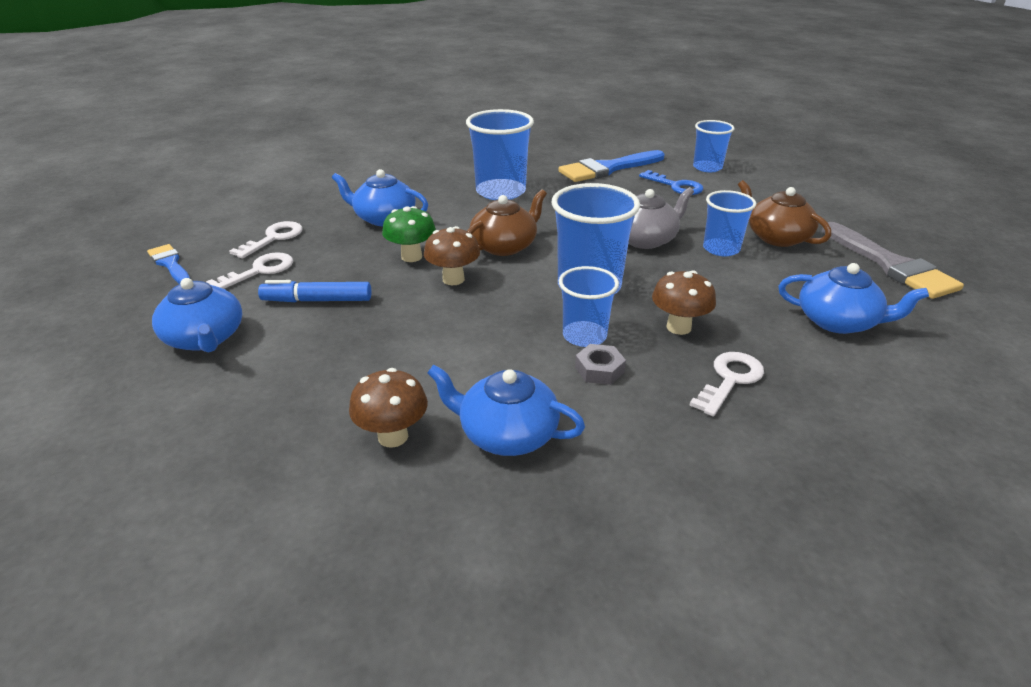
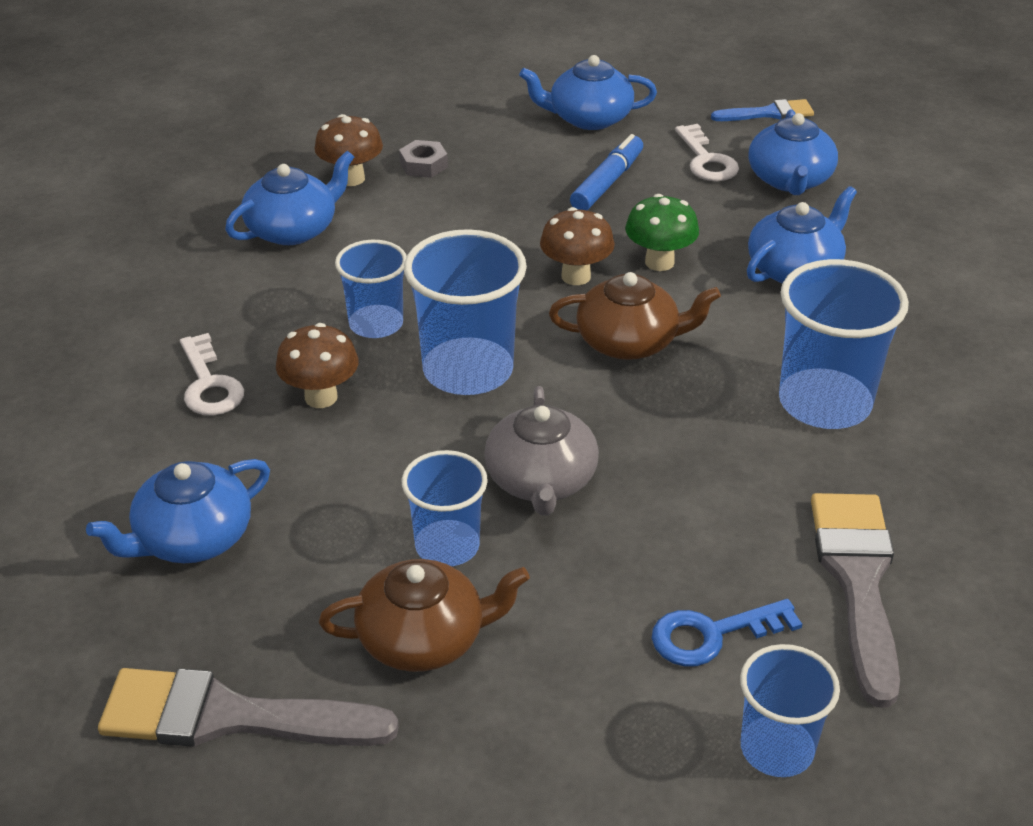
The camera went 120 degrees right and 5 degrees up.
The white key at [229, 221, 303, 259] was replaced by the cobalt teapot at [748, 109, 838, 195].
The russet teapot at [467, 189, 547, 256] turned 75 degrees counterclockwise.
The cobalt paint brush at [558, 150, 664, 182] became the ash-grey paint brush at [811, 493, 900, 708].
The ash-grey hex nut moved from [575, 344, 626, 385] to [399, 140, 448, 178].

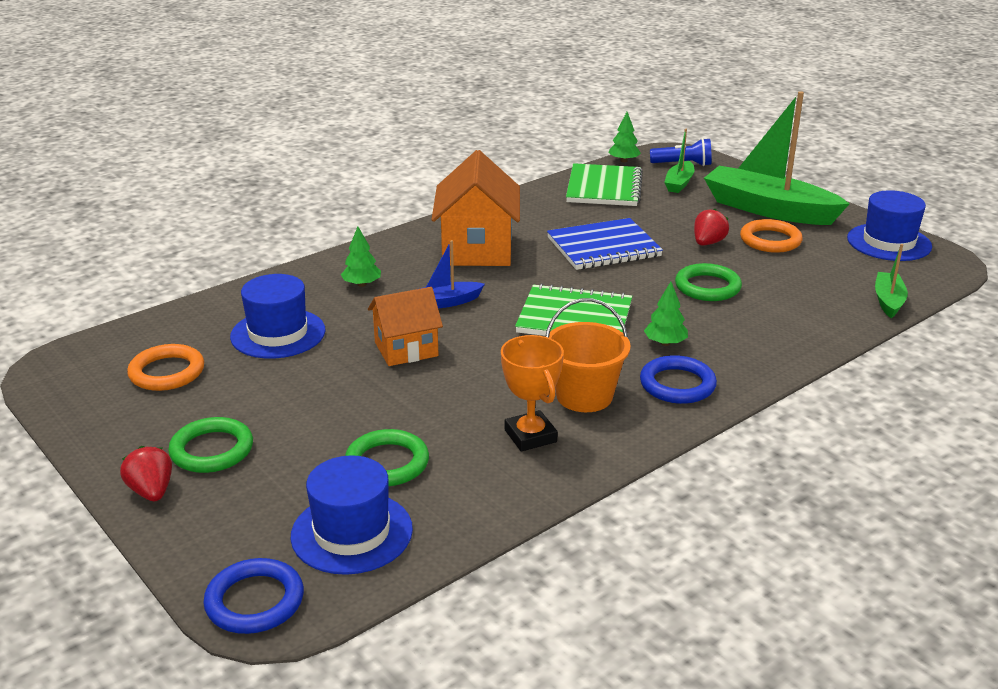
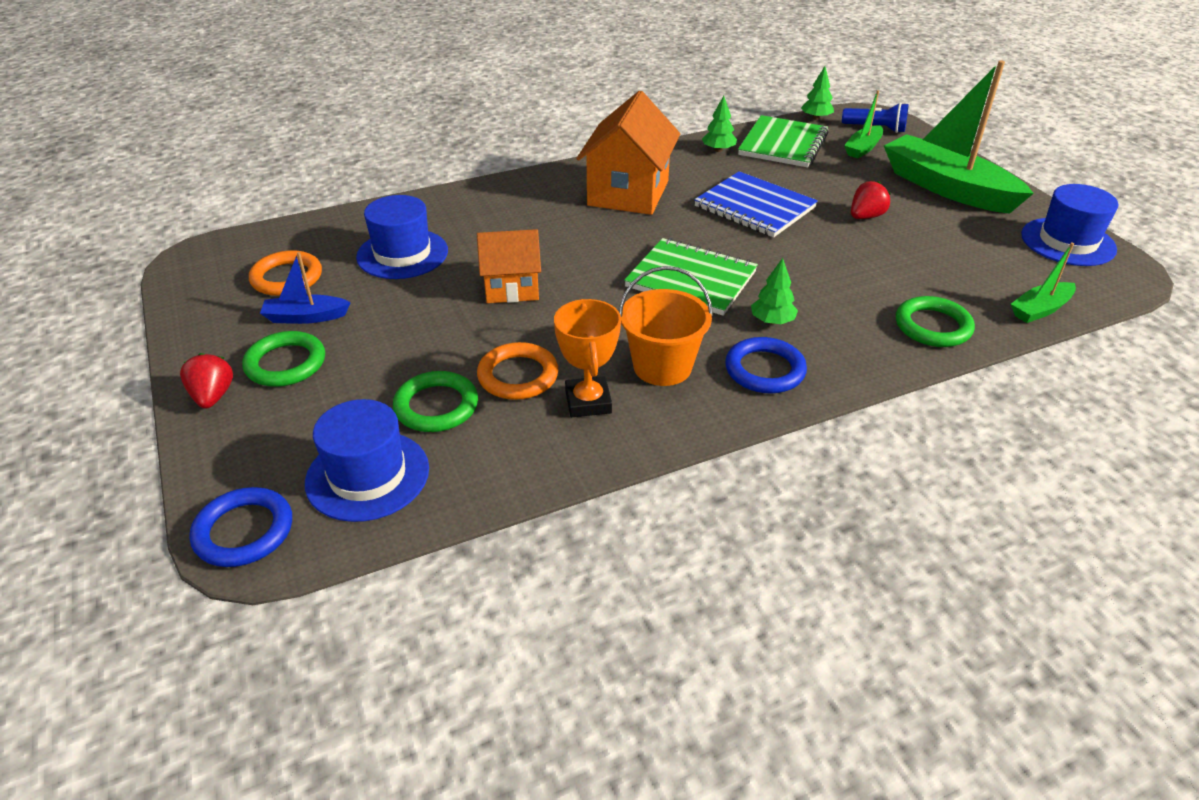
The camera went 15 degrees right and 10 degrees up.
The emerald fir tree moved from [341, 226, 381, 287] to [702, 96, 737, 152].
The cobalt sailboat moved from [420, 240, 485, 308] to [260, 252, 351, 324].
The cobalt notepad at [547, 218, 663, 270] turned 45 degrees clockwise.
The emerald torus moved from [675, 263, 742, 301] to [896, 296, 975, 347].
The orange-coloured torus moved from [740, 219, 803, 253] to [477, 342, 558, 400].
The emerald sailboat at [875, 244, 908, 318] turned 150 degrees counterclockwise.

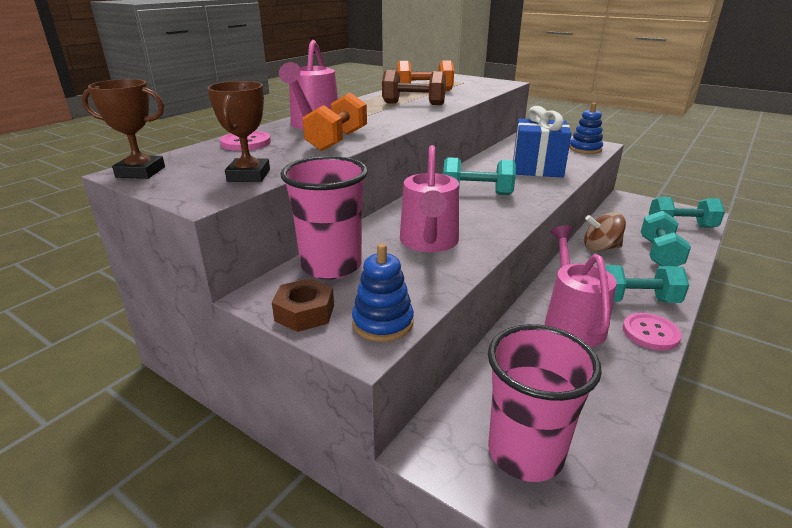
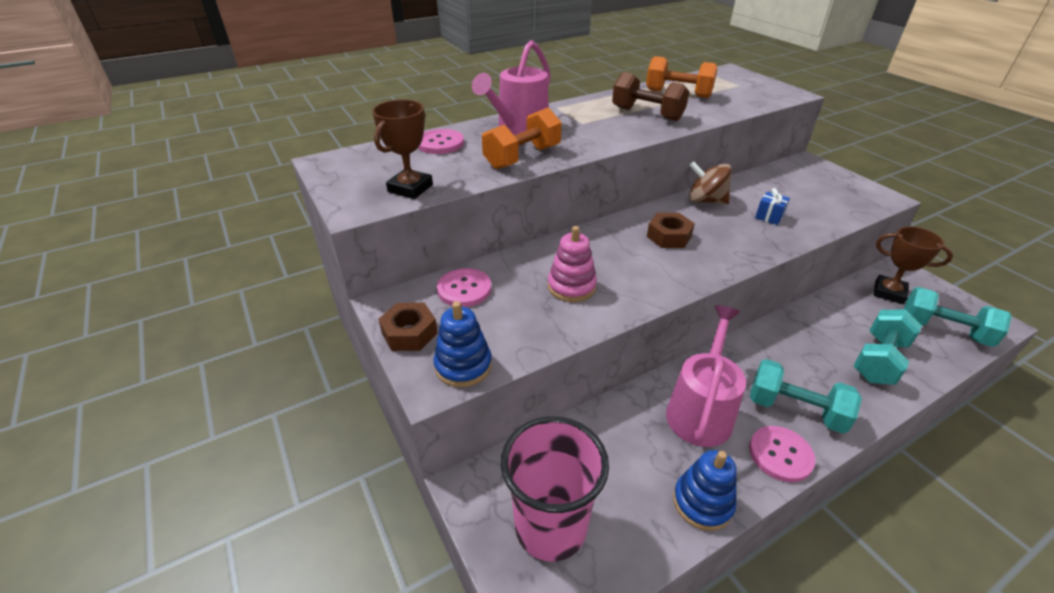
The camera went 25 degrees right and 10 degrees up.
The russet award cup moved from [82, 79, 165, 179] to [874, 226, 953, 304].
The rose-pink beaker at [281, 156, 368, 280] was replaced by the rose-pink shirt button at [437, 268, 491, 307].
The rose-pink sprinkling can at [400, 145, 459, 252] was replaced by the rose-pink stacking rings at [548, 226, 597, 302].
The aqua free weight at [443, 157, 516, 195] was replaced by the russet hex nut at [647, 213, 695, 248].
The cobalt gift at [513, 106, 572, 178] changed to 0.40 times the size.
The cobalt stacking rings moved from [569, 103, 603, 154] to [673, 450, 737, 531].
The russet spinning top moved from [584, 212, 626, 252] to [689, 161, 732, 204].

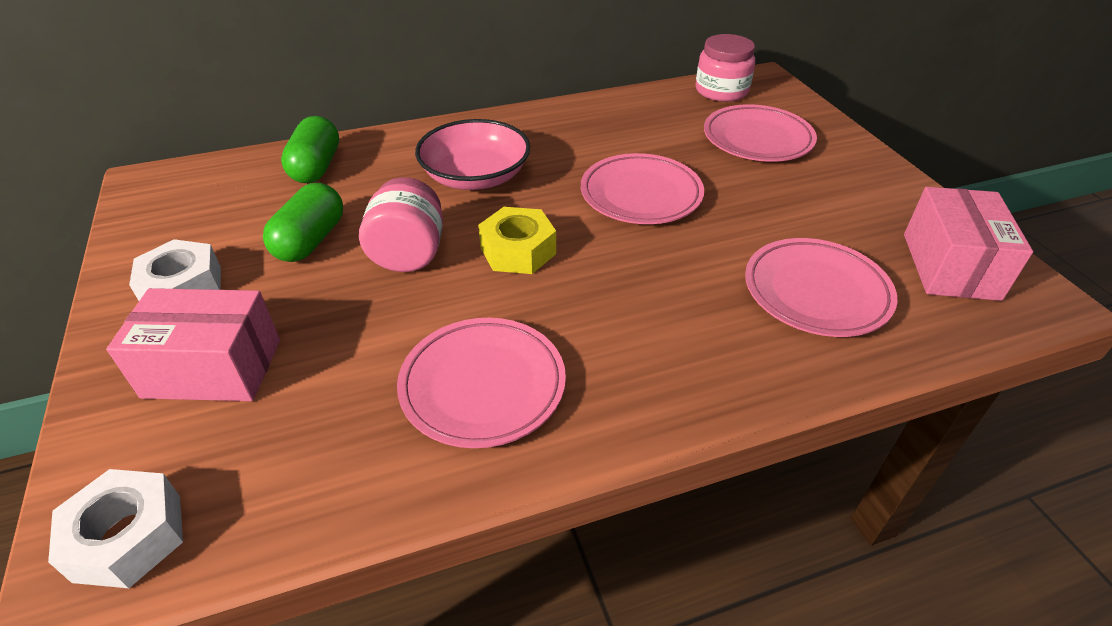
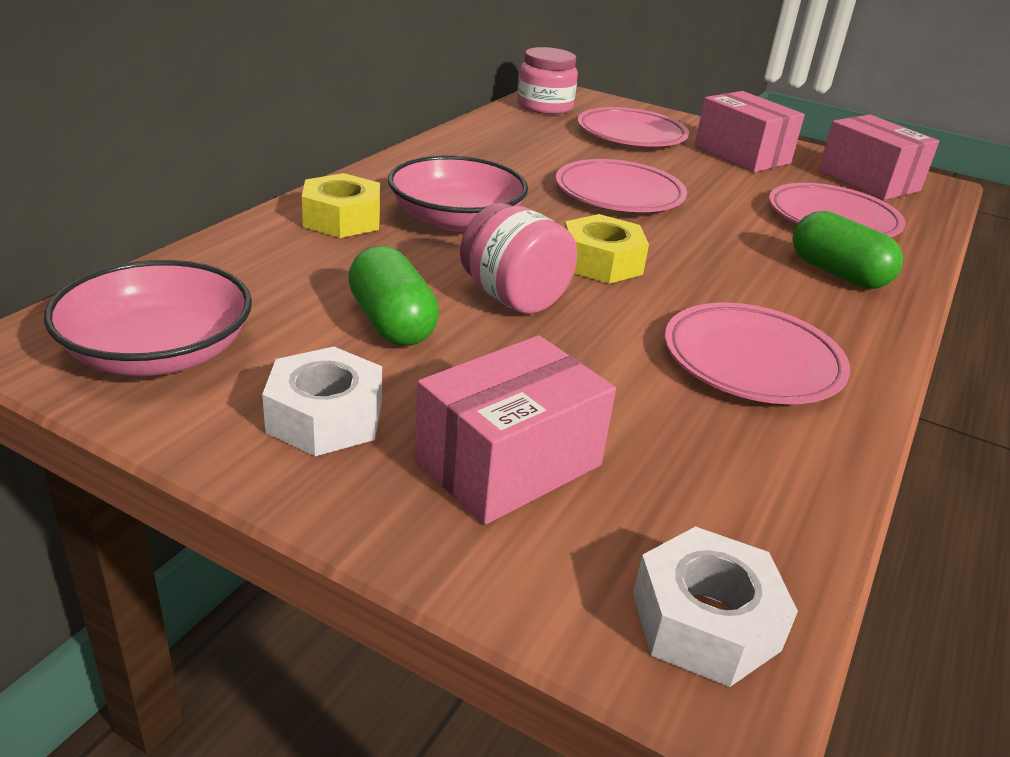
The camera went 45 degrees left and 10 degrees down.
The emerald capsule moved from [281, 116, 339, 183] to [793, 211, 903, 289].
The rose-pink bowl at [44, 260, 252, 376] appeared.
The yellow hex nut at [302, 173, 380, 238] appeared.
The rose-pink parcel at [695, 91, 805, 172] appeared.

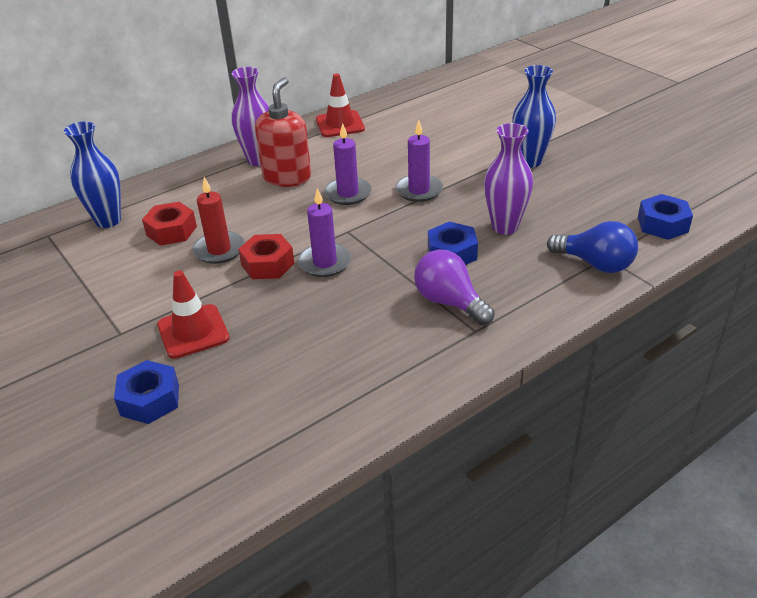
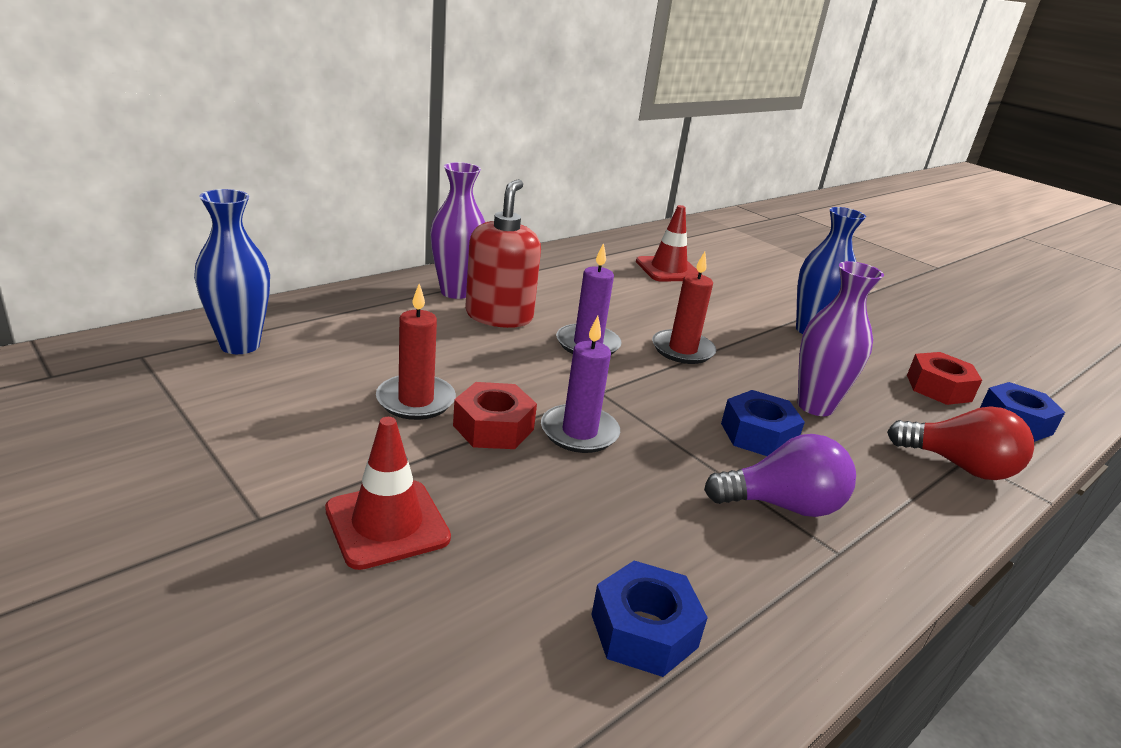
The camera went 10 degrees left and 10 degrees down.
The cobalt hex nut moved from [114, 360, 179, 424] to [591, 561, 708, 677].
The scarlet hex nut moved from [142, 202, 197, 246] to [907, 352, 982, 405].
The scarlet traffic cone moved from [316, 74, 365, 137] to [636, 205, 702, 282].
The royal purple candle at [395, 120, 443, 202] became the scarlet candle at [652, 252, 716, 364].
The royal purple bulb at [414, 250, 495, 325] turned 135 degrees clockwise.
The cobalt bulb at [547, 221, 638, 273] became the scarlet bulb at [887, 406, 1034, 480].

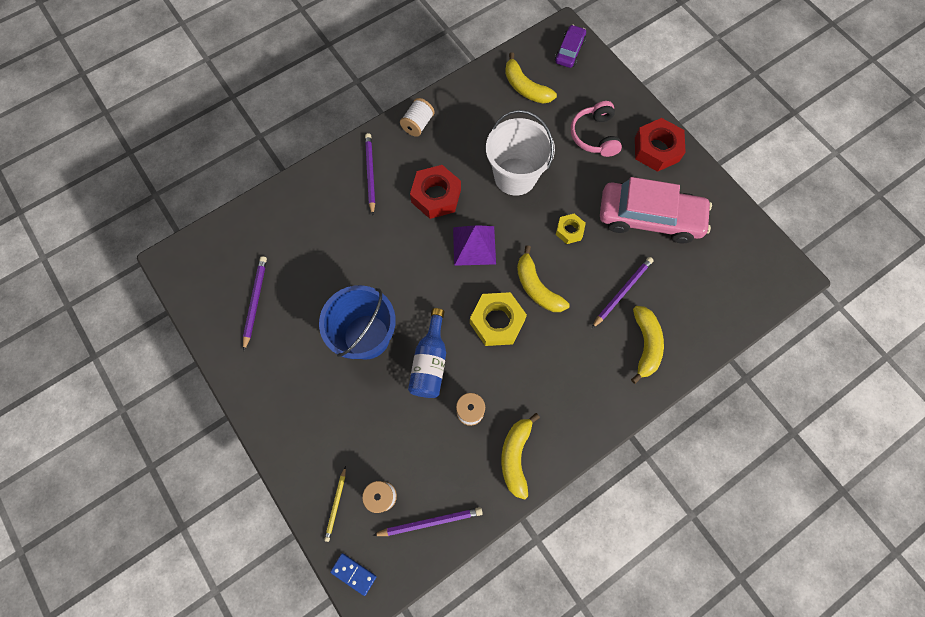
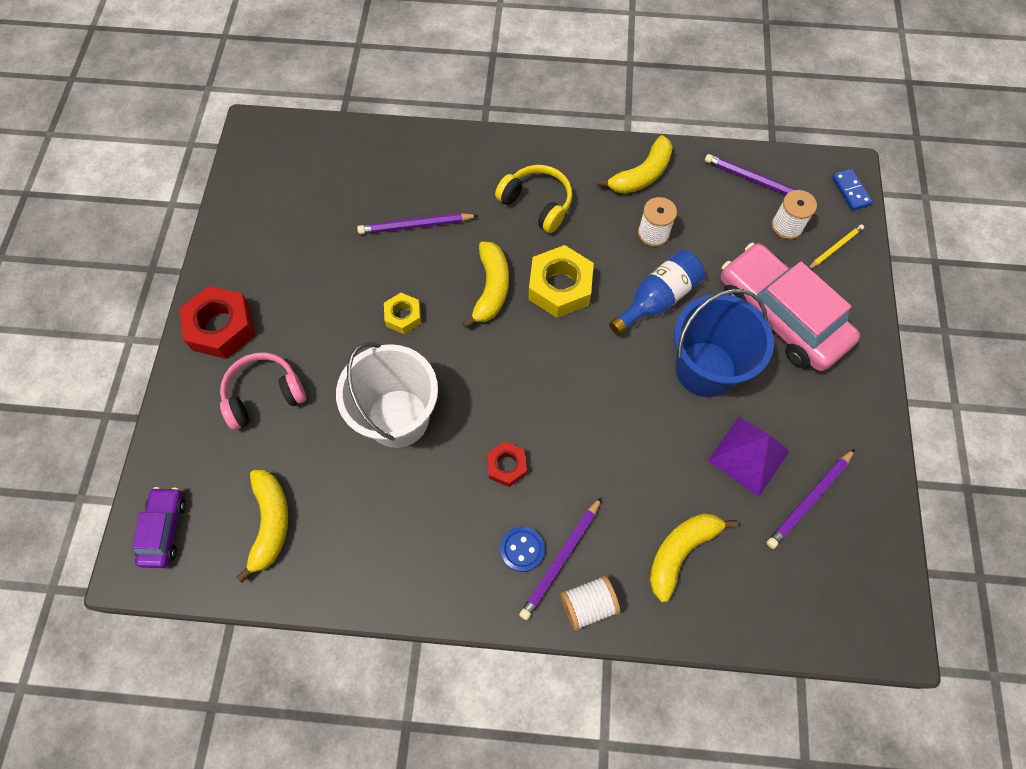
The camera went 140 degrees left and 5 degrees down.
The white bobbin moved from [400, 98, 435, 137] to [561, 575, 620, 631].
The scarlet hex nut at [410, 165, 461, 219] changed to 0.56 times the size.
The royal purple pyramid moved from [453, 225, 496, 266] to [707, 417, 790, 497].
The royal purple automobile at [555, 25, 586, 68] turned 120 degrees clockwise.
The rose-pink headphones at [571, 101, 622, 157] turned 150 degrees counterclockwise.
The rose-pink automobile moved from [600, 177, 712, 244] to [721, 243, 860, 371].
The yellow banana fruit moved from [631, 306, 664, 384] to [649, 514, 738, 602].
The yellow headphones at [495, 165, 572, 233] appeared.
The cobalt shirt button at [500, 526, 545, 572] appeared.

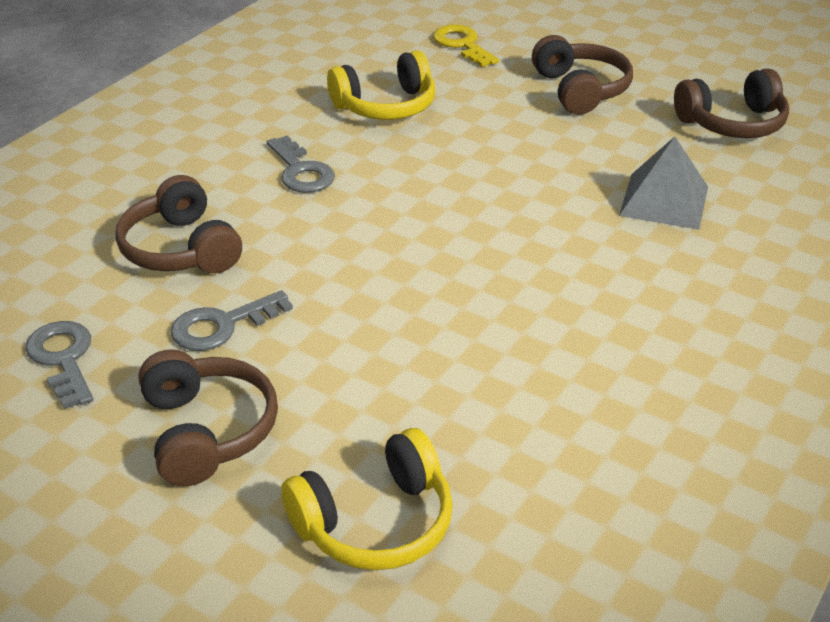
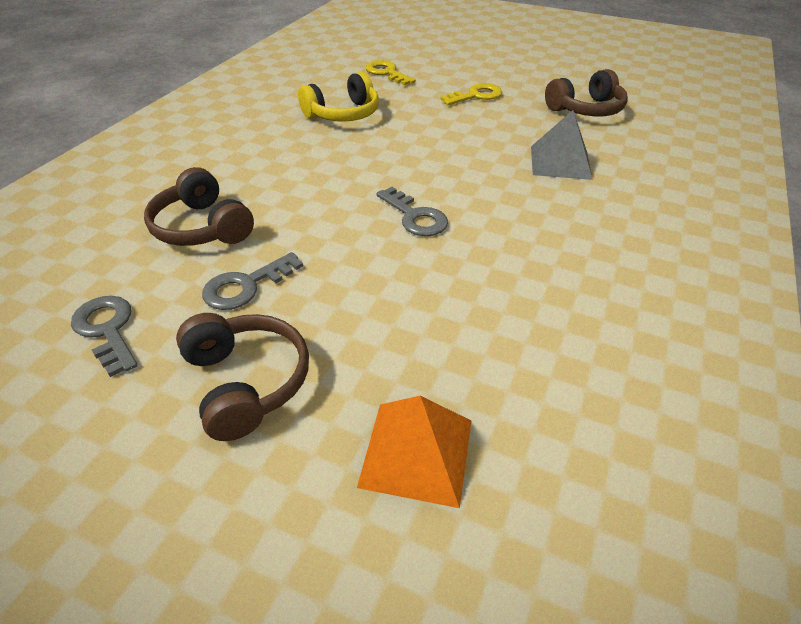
The camera went 10 degrees left and 5 degrees up.
The ash-grey key moved from [267, 135, 335, 193] to [377, 187, 448, 236].
The yellow headphones at [281, 428, 453, 570] was replaced by the orange-coloured pyramid at [357, 396, 471, 508].
The russet headphones at [532, 35, 633, 115] was replaced by the yellow key at [441, 83, 502, 105].

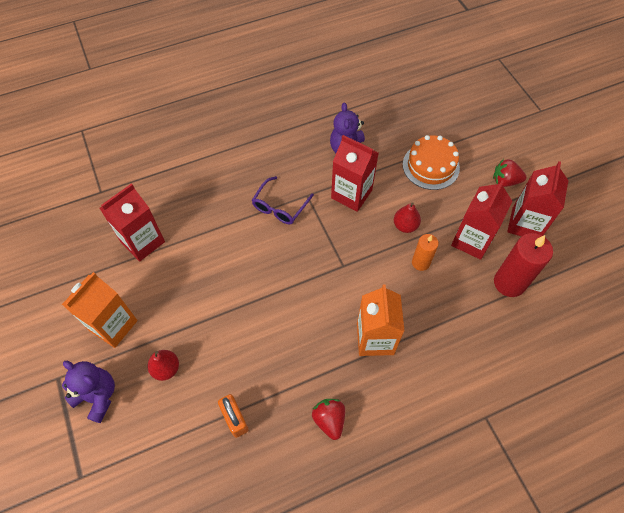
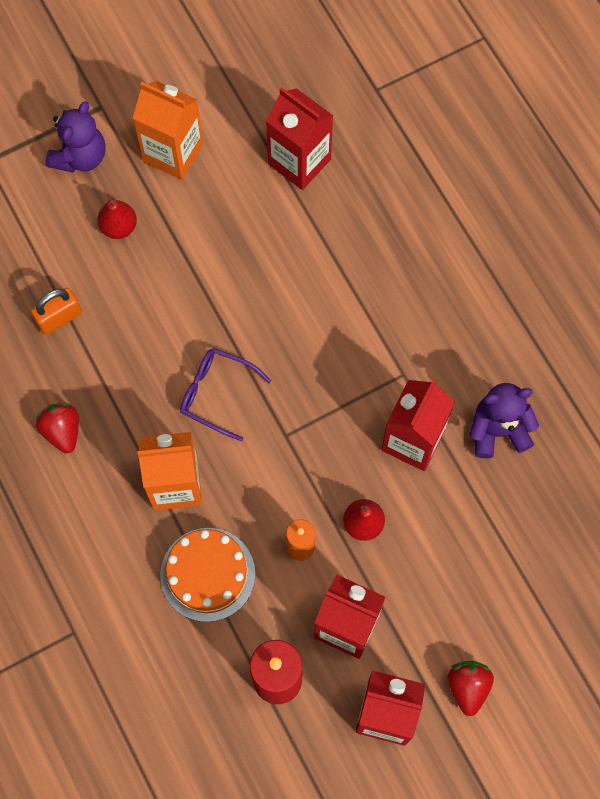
The camera went 85 degrees right and 10 degrees up.
The royal purple eyeglasses moved from [252, 176, 314, 224] to [180, 348, 271, 441].
The scarlet strawberry at [312, 399, 345, 440] turned 90 degrees counterclockwise.
The orange-coloured gateau moved from [403, 135, 460, 190] to [160, 528, 255, 622].

